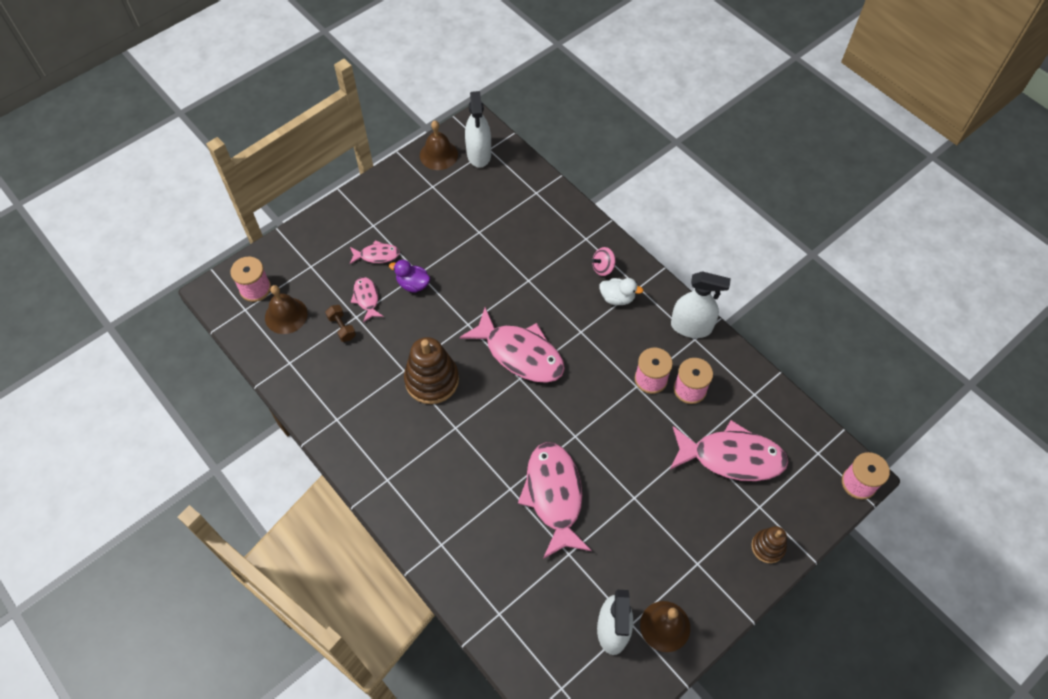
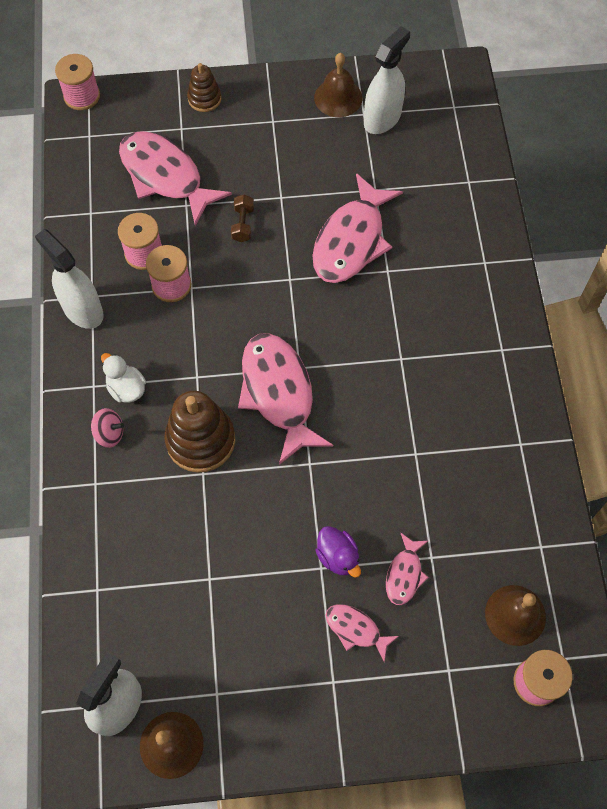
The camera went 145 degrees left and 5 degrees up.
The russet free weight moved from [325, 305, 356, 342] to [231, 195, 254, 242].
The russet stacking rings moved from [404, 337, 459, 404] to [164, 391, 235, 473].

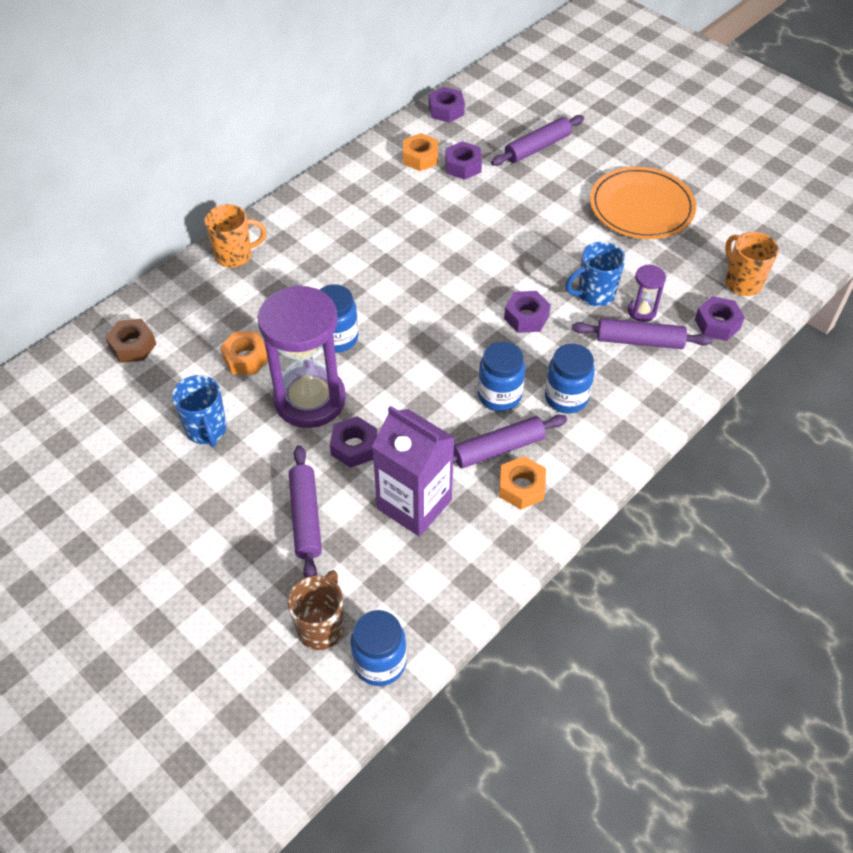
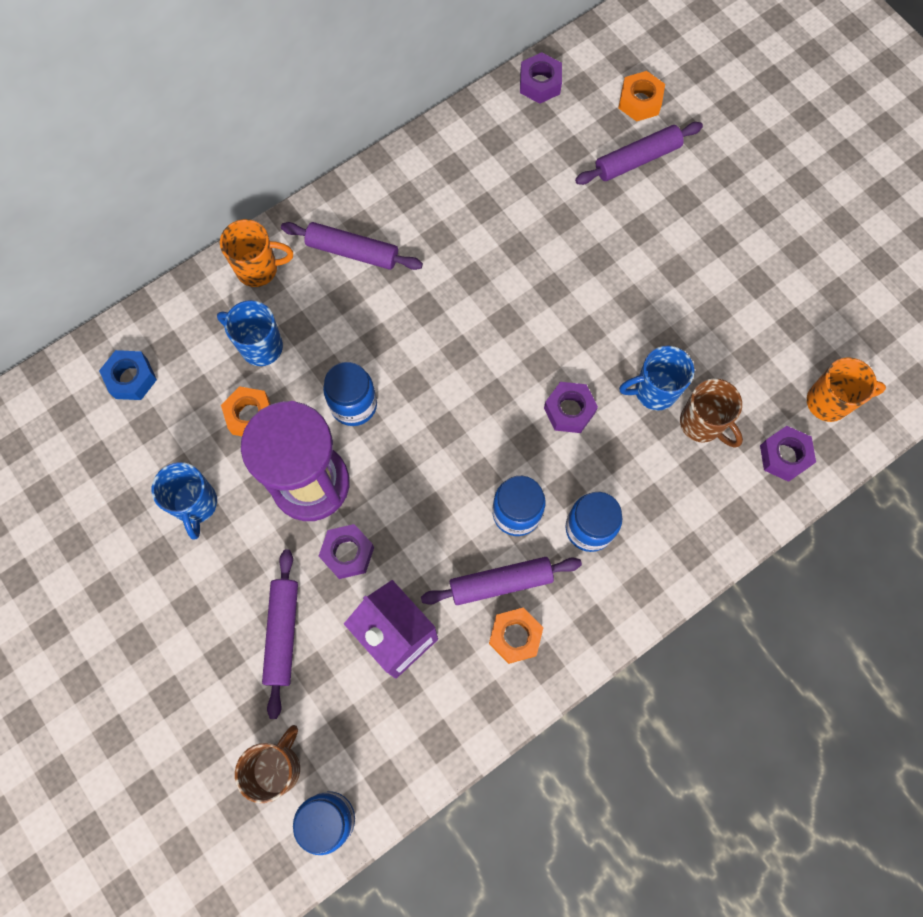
The camera went 10 degrees right and 20 degrees up.
The russet hex nut at [105, 319, 156, 363] became the cobalt hex nut at [99, 350, 157, 400].
The orange-coloured hex nut moved from [403, 133, 438, 171] to [618, 71, 665, 122].
The royal purple hex nut at [445, 141, 482, 180] disappeared.
The royal purple rolling pin moved from [572, 318, 713, 349] to [281, 222, 423, 270].
The orange-coloured plate at [590, 166, 696, 239] disappeared.
The royal purple sandglass at [628, 265, 666, 322] was replaced by the russet mug at [680, 379, 743, 448].
The orange-coloured mug at [725, 232, 779, 296] turned 105 degrees clockwise.
The cobalt mug at [217, 300, 283, 366] appeared.

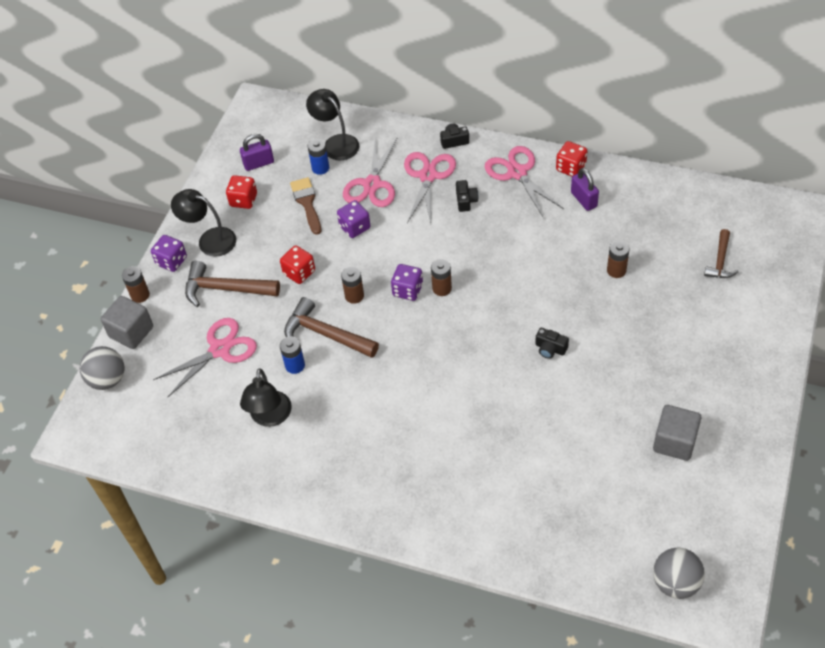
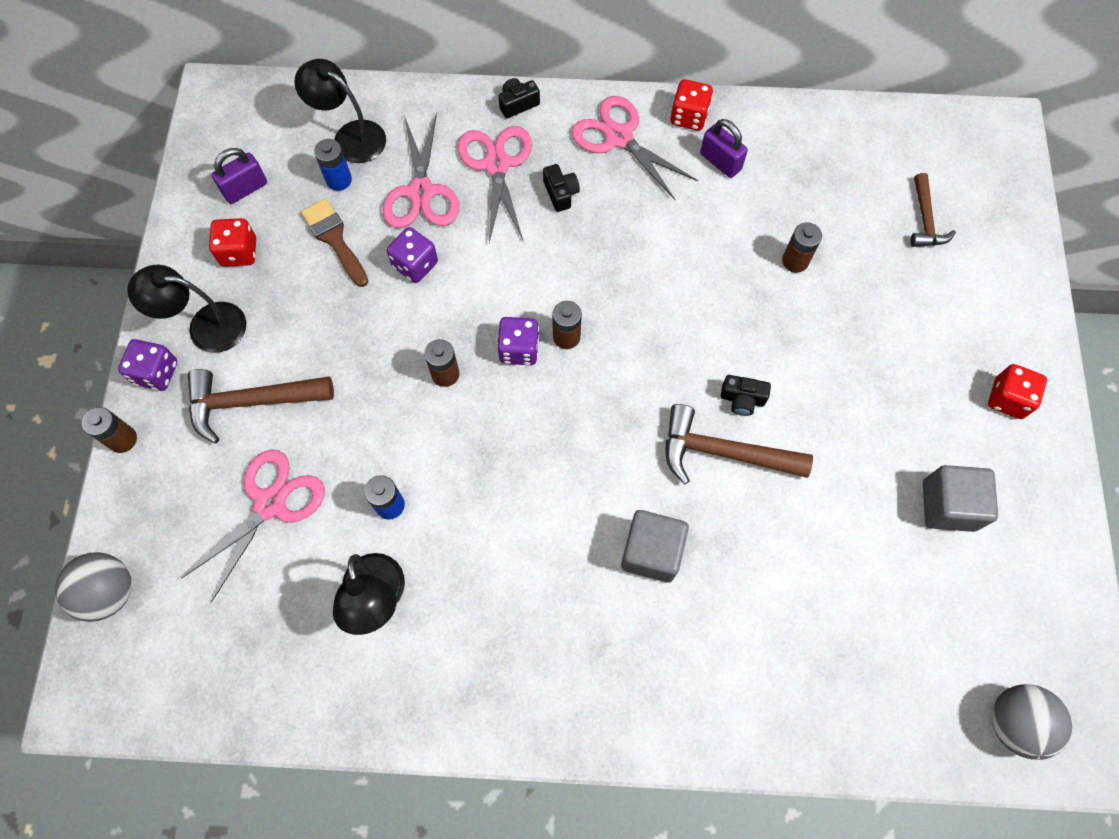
The camera went 20 degrees left and 15 degrees up.
The ash-grey solid cube moved from [101, 296, 153, 349] to [621, 510, 689, 583].
The scarlet dice moved from [280, 245, 315, 284] to [988, 364, 1047, 419].
The russet carpenter's hammer moved from [284, 297, 379, 358] to [666, 404, 813, 484].

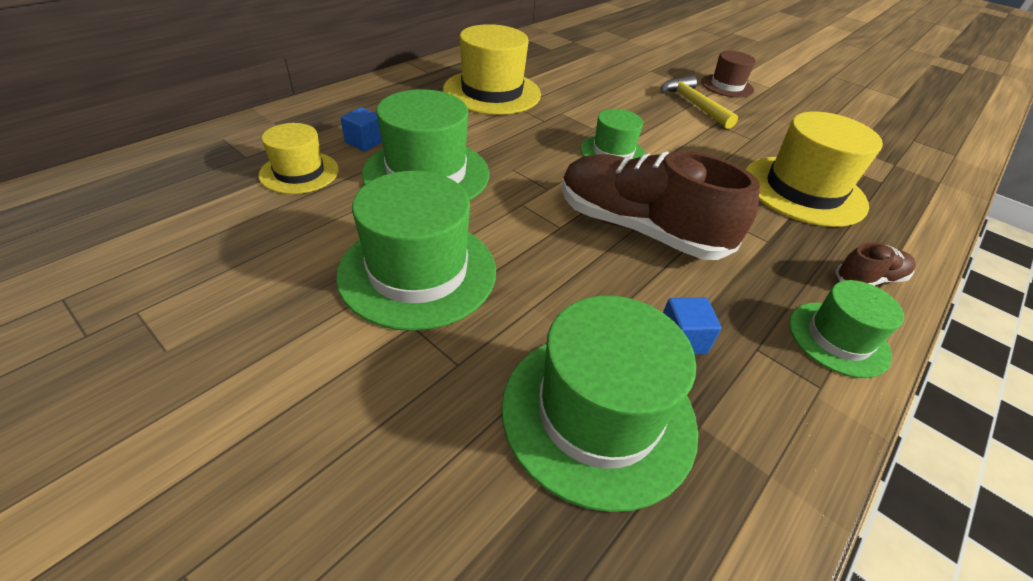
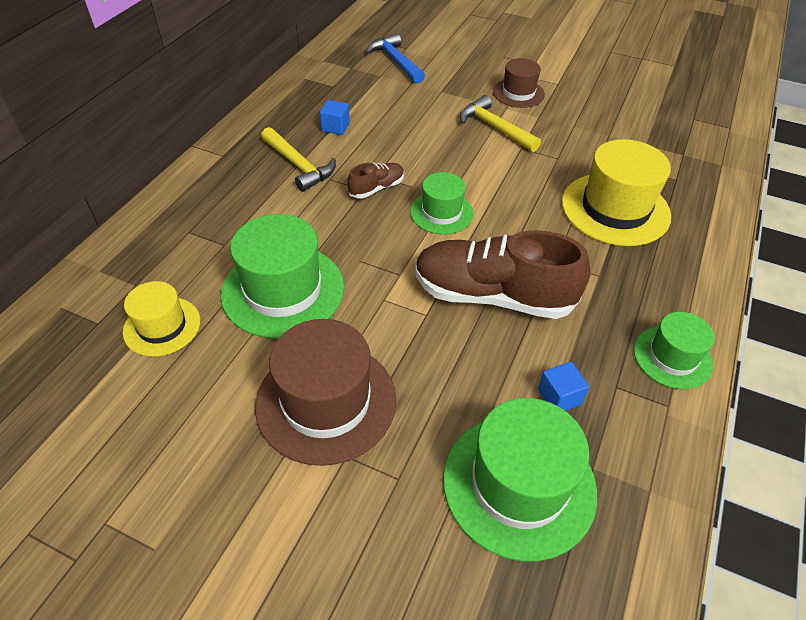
The camera went 15 degrees left and 5 degrees up.
The emerald top hat at [336, 171, 496, 331] became the russet top hat at [255, 319, 396, 466].
The cobalt solid cube moved from [340, 107, 382, 152] to [320, 100, 350, 135].
The yellow top hat at [443, 24, 541, 115] was replaced by the yellow carpenter's hammer at [261, 127, 336, 192].
The russet lace-up shoe moved from [835, 243, 916, 286] to [347, 163, 404, 199].
The cobalt carpenter's hammer at [366, 33, 425, 83] appeared.

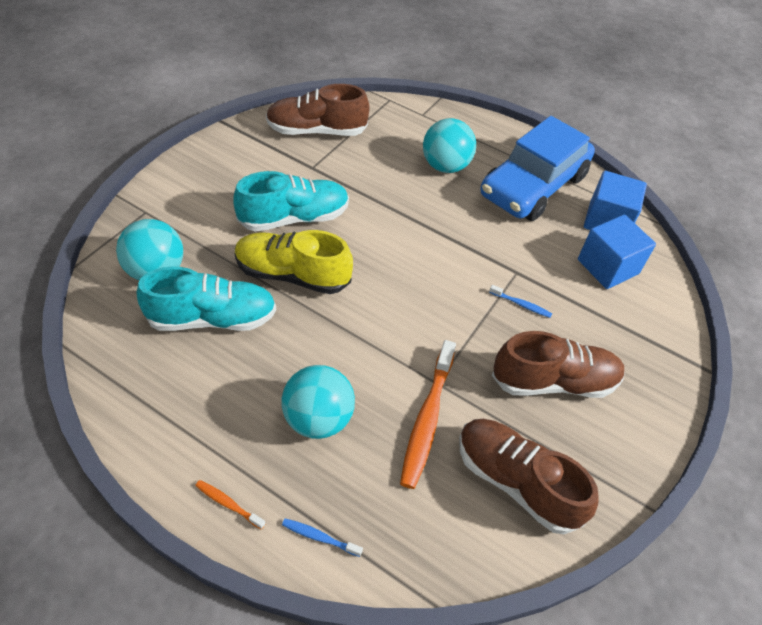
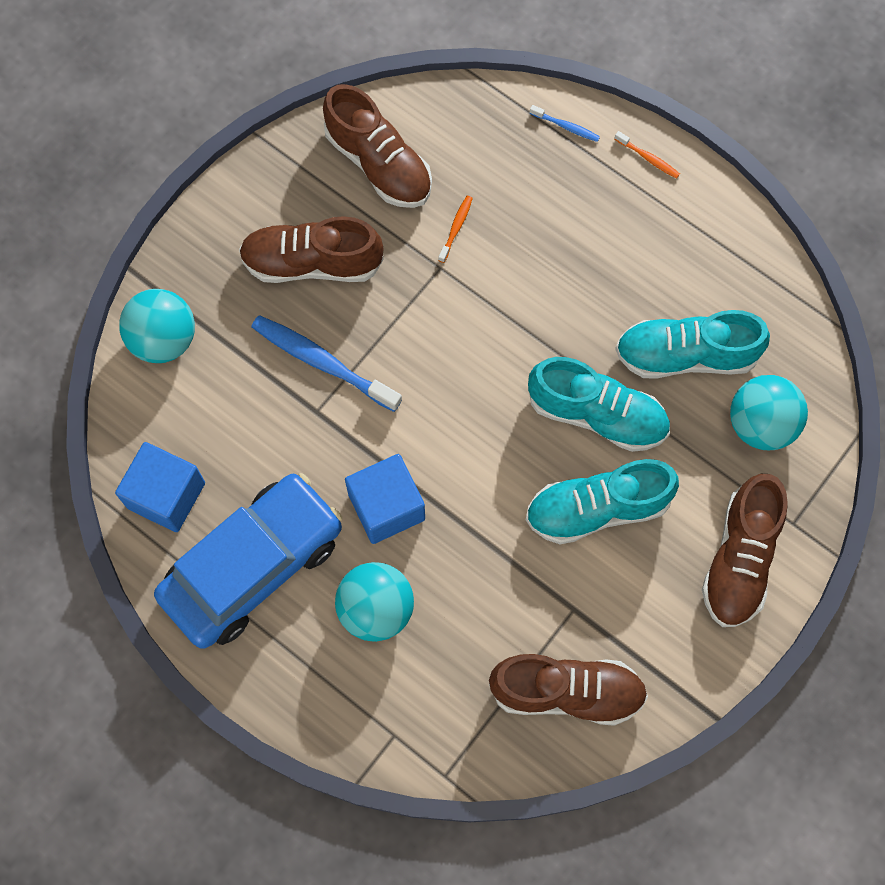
The camera went 170 degrees left and 20 degrees up.
The yellow lace-up shoe at [235, 230, 353, 294] became the aqua lace-up shoe at [528, 357, 670, 452].
The aqua sphere moved from [281, 365, 355, 439] to [119, 289, 195, 363].
The orange-coloured toothbrush at [400, 340, 456, 489] changed to 0.46 times the size.
The cobalt toothbrush at [489, 285, 552, 318] changed to 2.17 times the size.
The cobalt solid cube moved from [578, 215, 656, 289] to [345, 454, 425, 544].
The russet lace-up shoe at [702, 474, 788, 627] appeared.

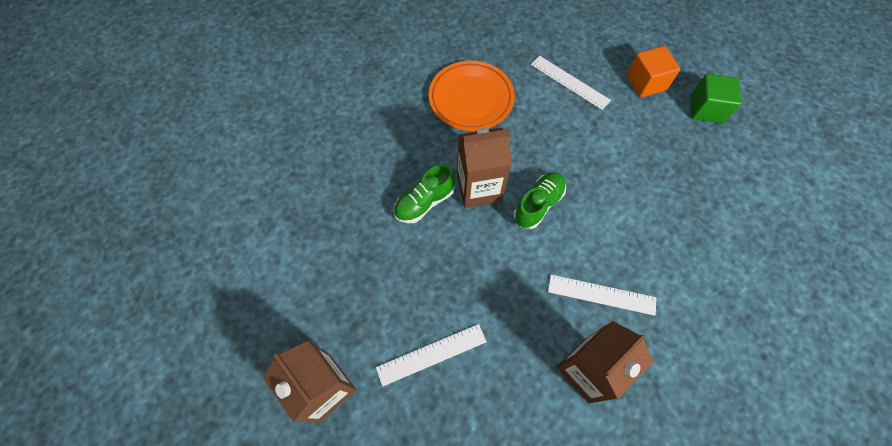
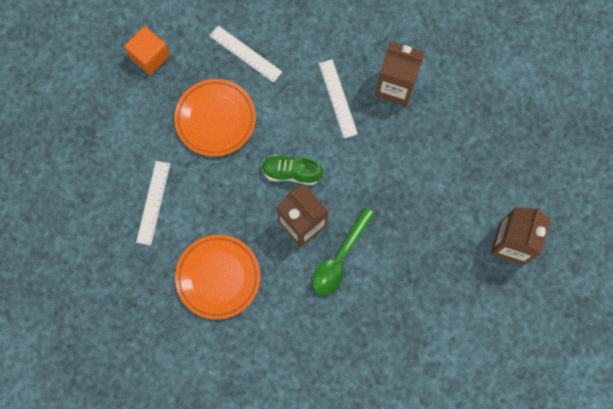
The camera went 120 degrees left and 10 degrees up.
The white measuring stick moved from [376, 324, 487, 387] to [209, 25, 282, 83].
The emerald lace-up shoe at [393, 164, 455, 223] was replaced by the emerald tablespoon at [312, 207, 375, 295].
The orange-coloured solid cube moved from [627, 46, 680, 97] to [124, 26, 170, 75].
The emerald solid cube at [691, 74, 742, 123] disappeared.
The orange-coloured plate at [174, 79, 256, 157] appeared.

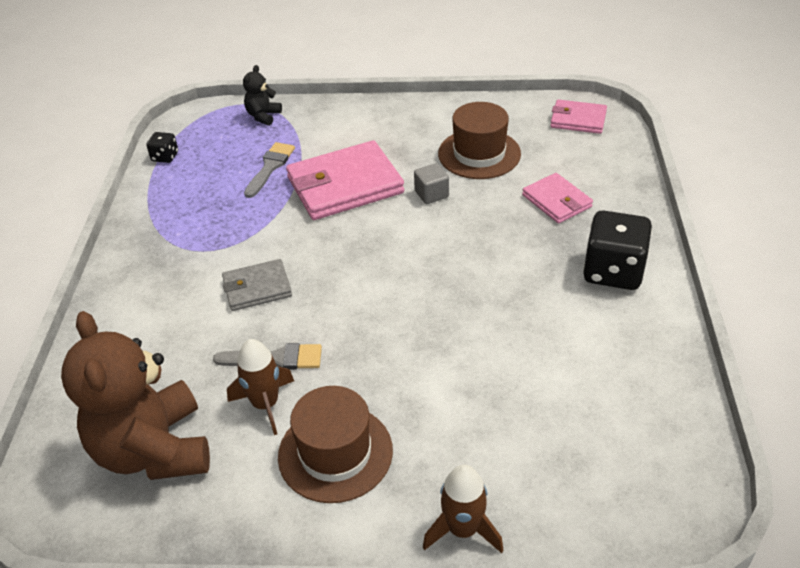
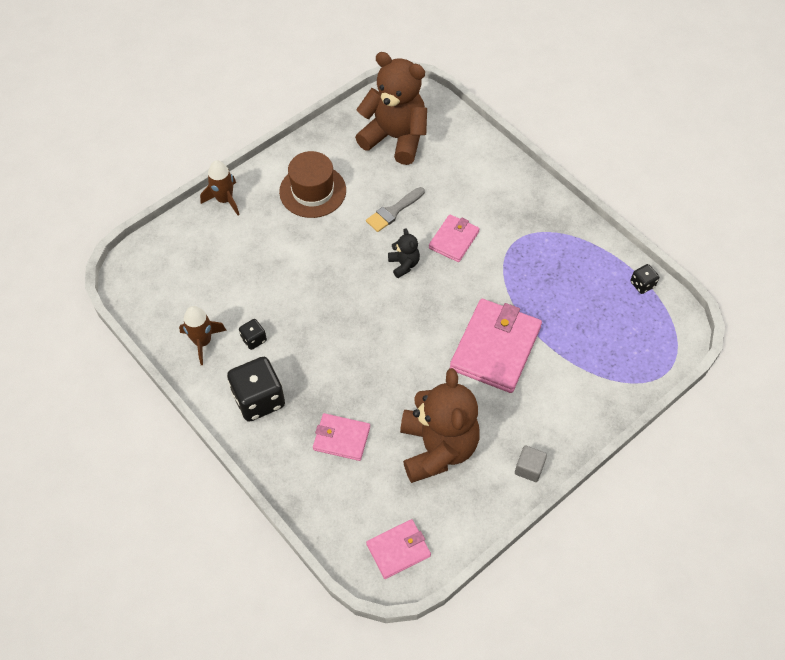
The camera went 135 degrees right and 15 degrees up.
The ash-grey billfold at [222, 259, 292, 311] became the rose-pink billfold at [429, 214, 480, 262].
The russet toy rocket moved from [227, 339, 294, 435] to [179, 306, 227, 365].
The jet-black teddy moved from [243, 65, 282, 126] to [388, 228, 420, 278].
The ash-grey paint brush at [244, 142, 295, 198] disappeared.
The ash-grey solid cube moved from [414, 163, 449, 204] to [515, 446, 547, 482].
The russet top hat at [438, 102, 521, 179] was replaced by the russet teddy at [400, 368, 480, 483].
The jet-black dice at [239, 319, 267, 350] appeared.

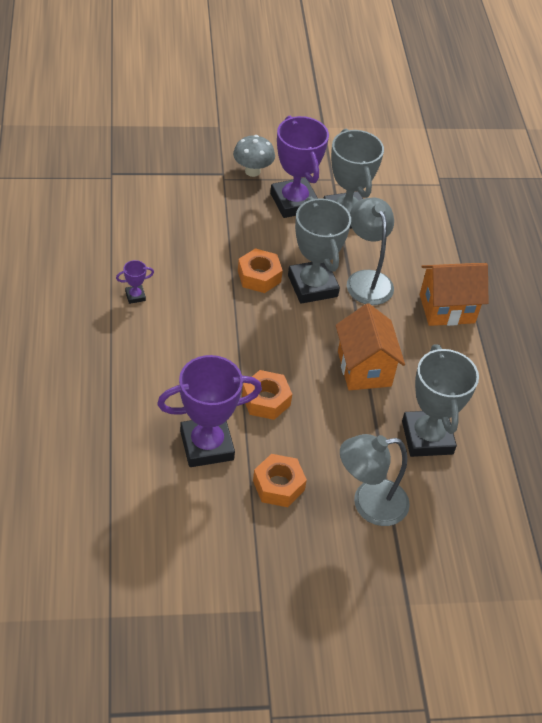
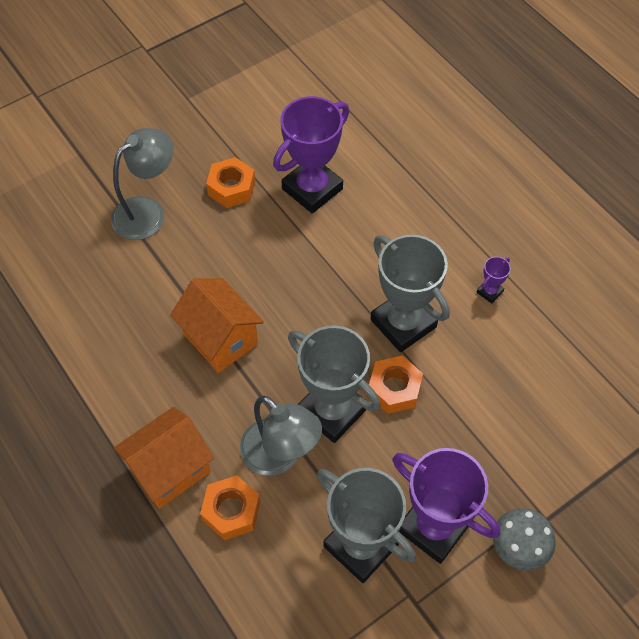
The camera went 155 degrees right and 10 degrees up.
The orange-coloured hex nut moved from [242, 370, 292, 420] to [200, 475, 260, 540].
The ash-grey award cup moved from [402, 344, 479, 457] to [371, 235, 450, 352].

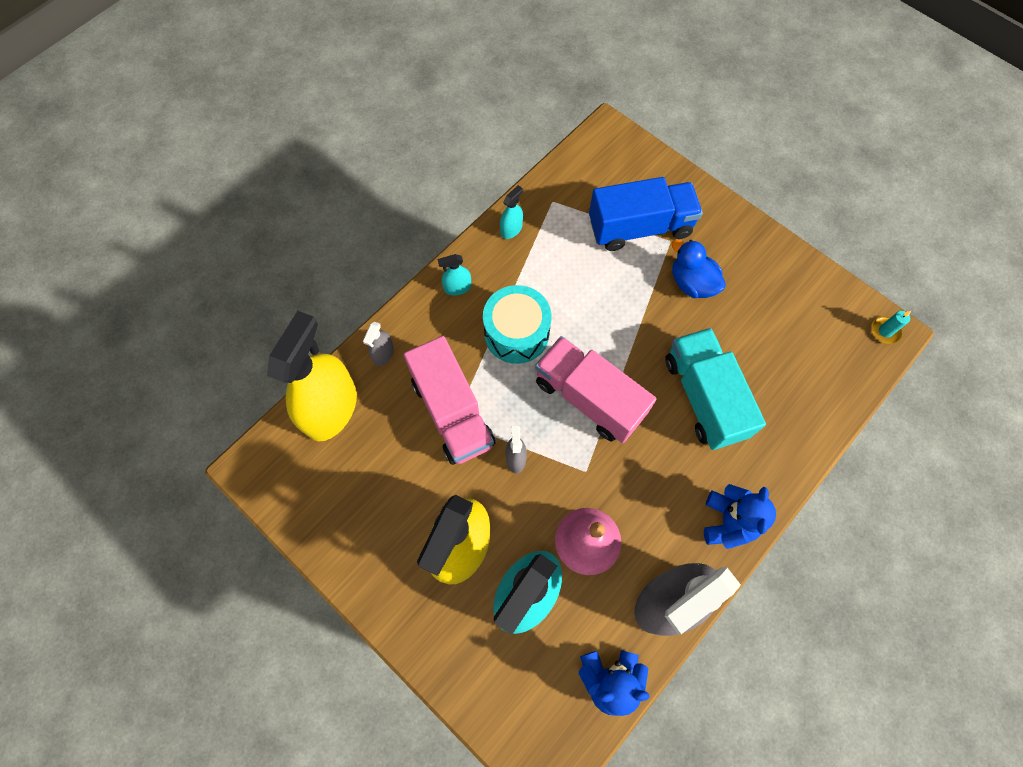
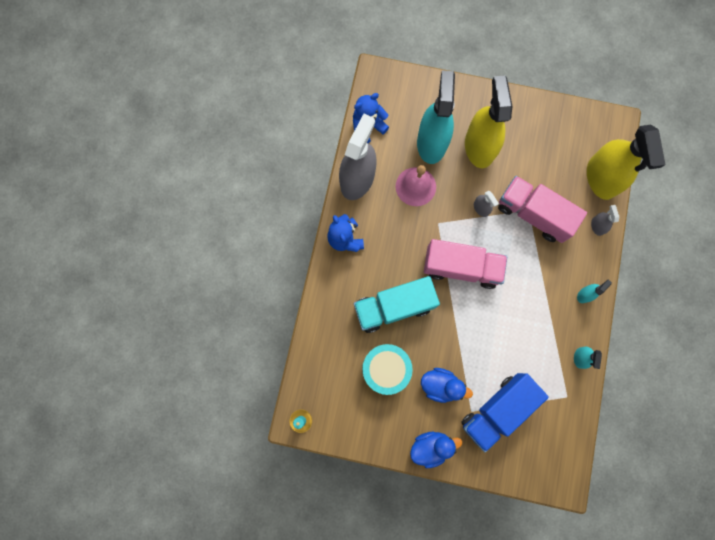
The camera went 150 degrees right and 10 degrees up.
The aqua snare drum moved from [483, 285, 552, 364] to [362, 344, 413, 395].
The aqua lorry at [665, 328, 766, 450] turned 120 degrees clockwise.
The cobalt toy duck at [410, 431, 462, 468] appeared.

